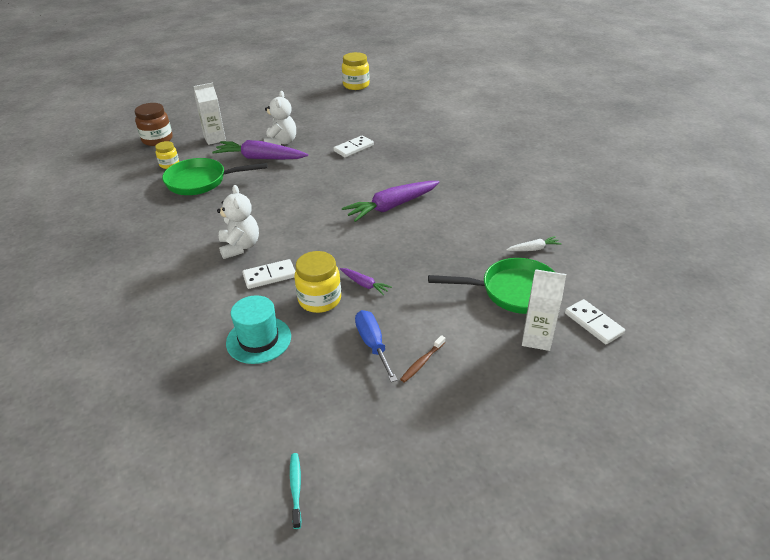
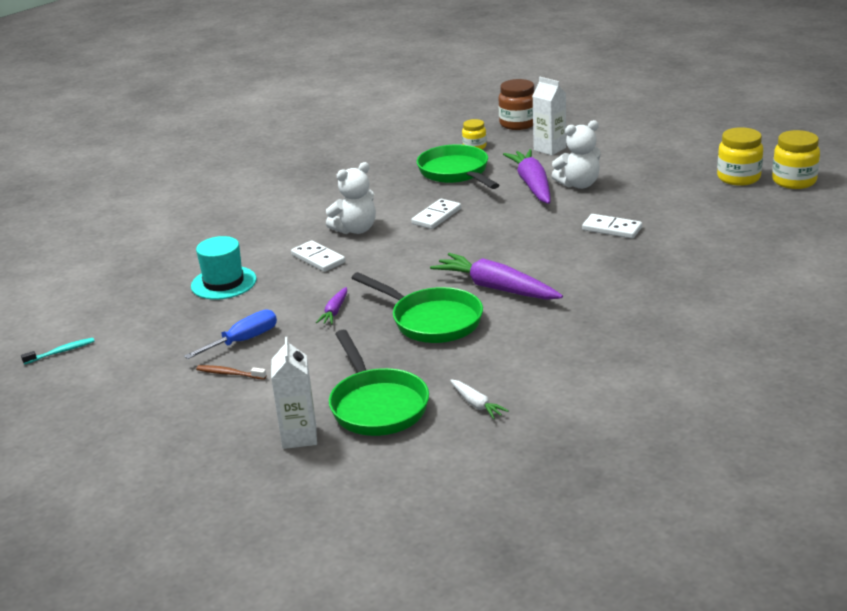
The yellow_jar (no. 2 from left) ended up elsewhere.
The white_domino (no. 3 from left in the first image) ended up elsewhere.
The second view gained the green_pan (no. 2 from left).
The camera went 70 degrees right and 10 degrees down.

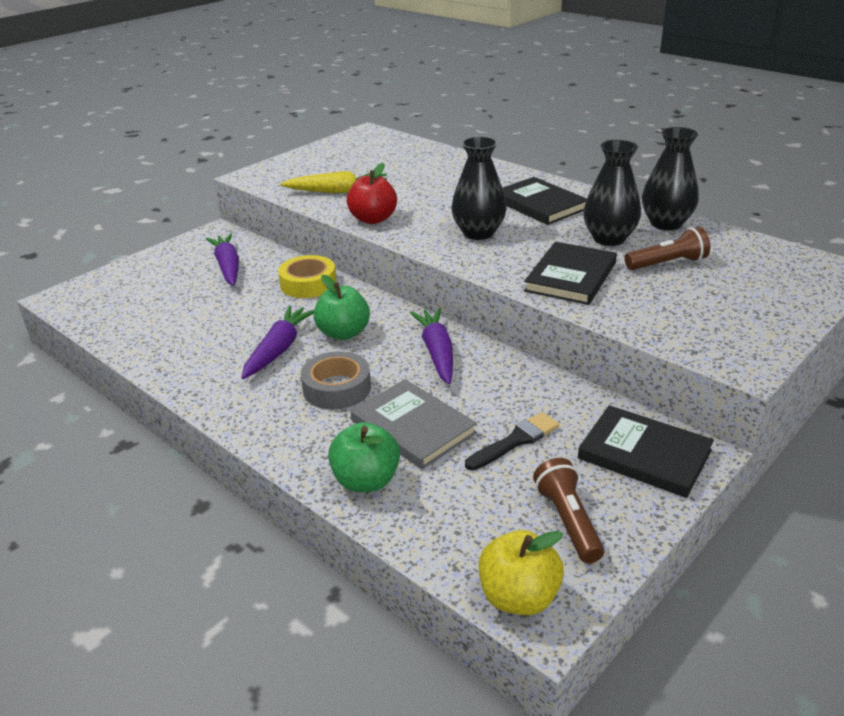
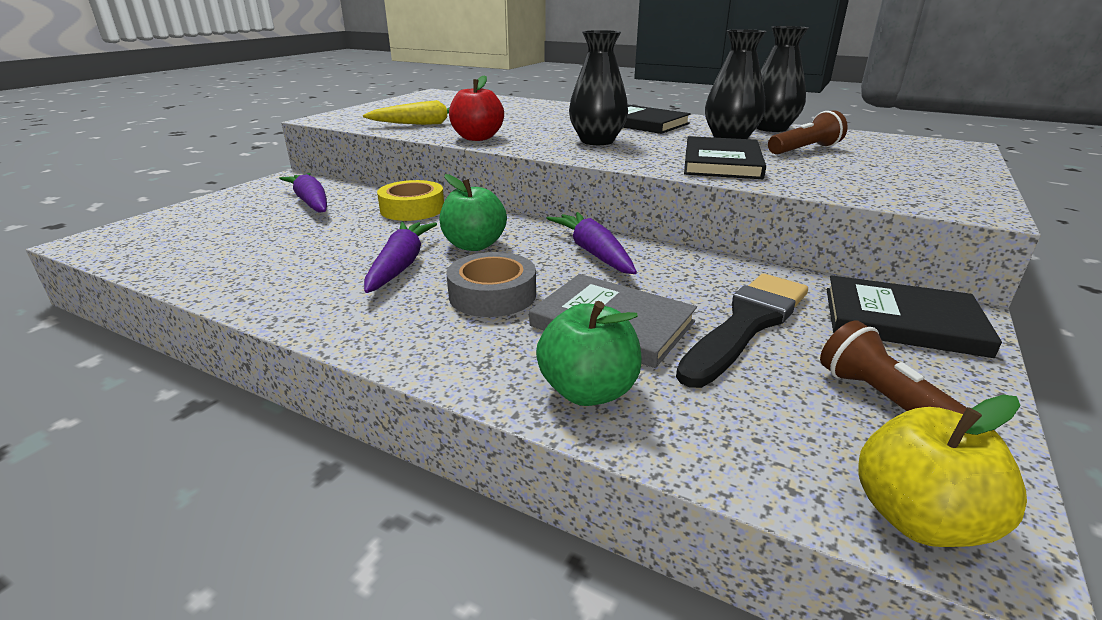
The size of the black_brush changed by a factor of 1.61.
The camera went 15 degrees left and 5 degrees down.

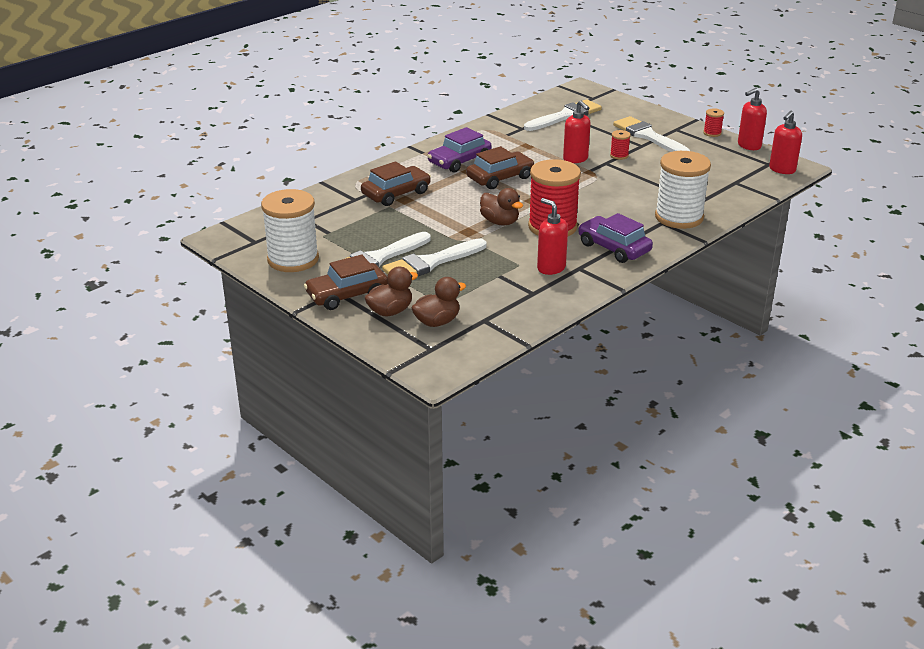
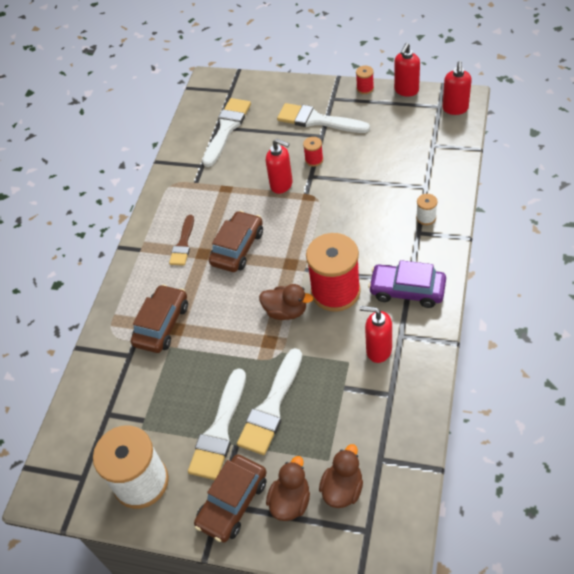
Where the purple_car (no. 1 from left) stood, the brown_brush came to stand.
The size of the white_spool (no. 2 from left) changed by a factor of 0.42.
The camera went 25 degrees left and 20 degrees up.

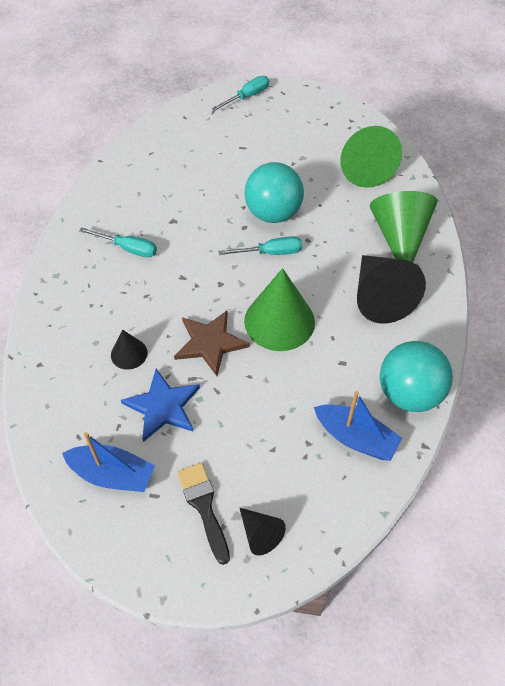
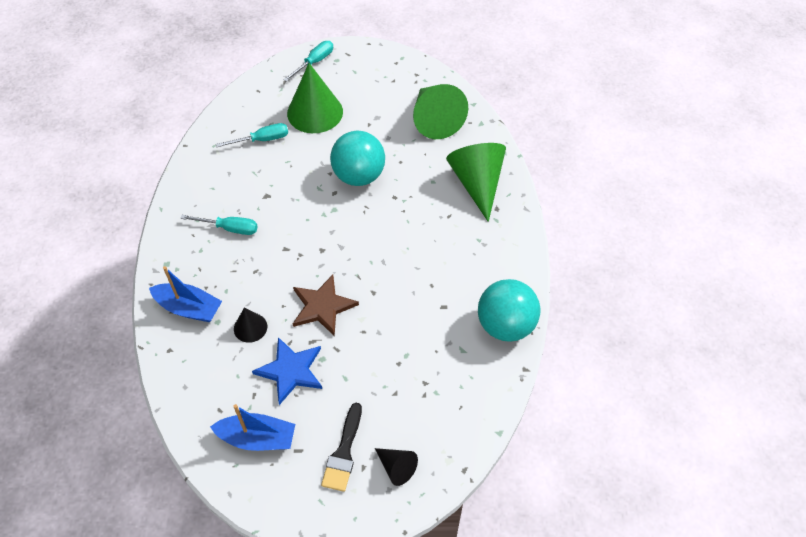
The black_brush ended up facing another way, 135 degrees counterclockwise from before.
The turquoise_screwdriver (no. 3 from left in the first image) ended up elsewhere.
The green_cone (no. 1 from left) ended up elsewhere.
The blue_boat (no. 2 from left in the first image) ended up elsewhere.
The second view lost the black_cone (no. 3 from left).
The camera went 10 degrees left and 0 degrees up.

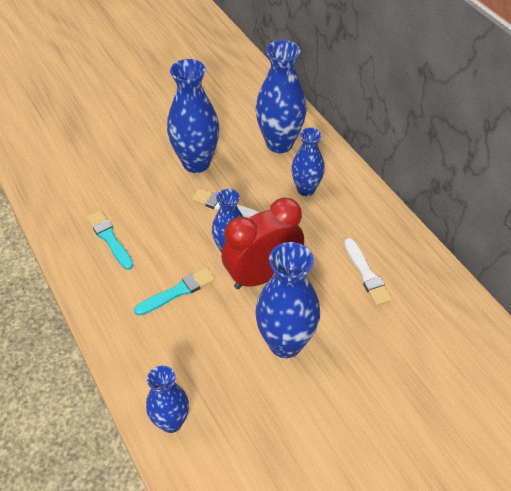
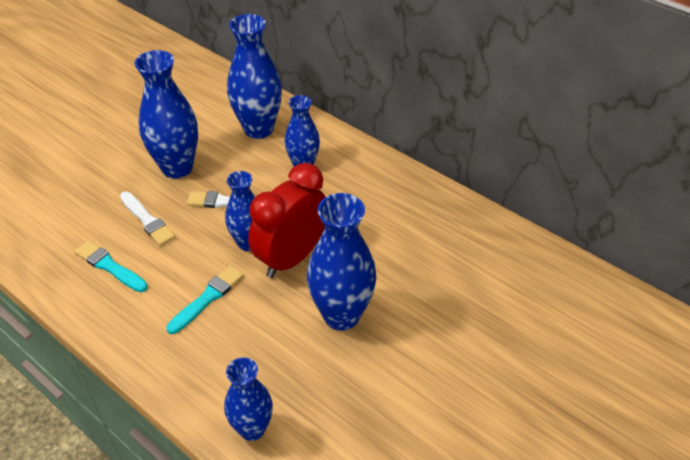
The white_brush (no. 2 from left in the first image) ended up elsewhere.
The camera went 20 degrees left and 5 degrees down.

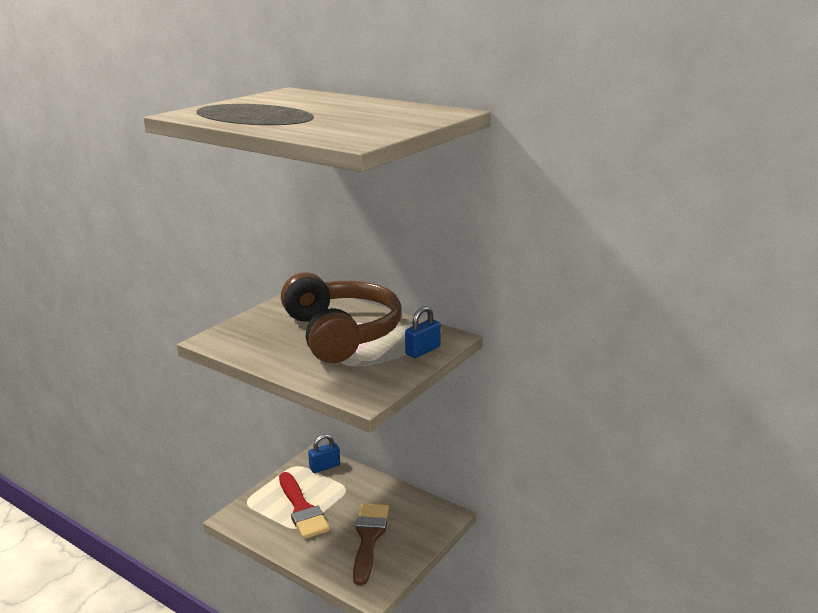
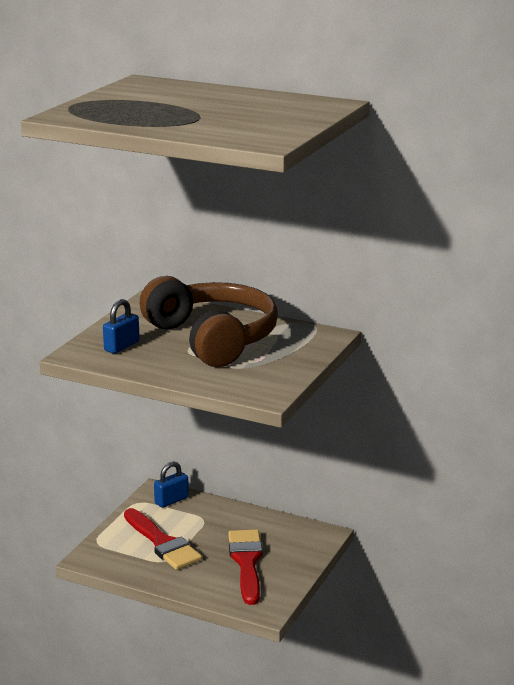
What was the brown_brush turned into the red_brush (no. 2 from left).
The blue_padlock (no. 2 from left in the first image) ended up elsewhere.
The camera went 10 degrees left and 0 degrees up.

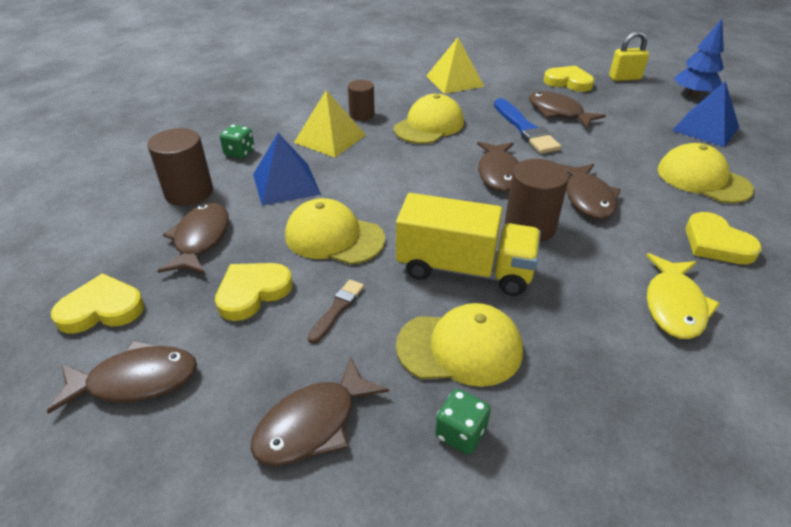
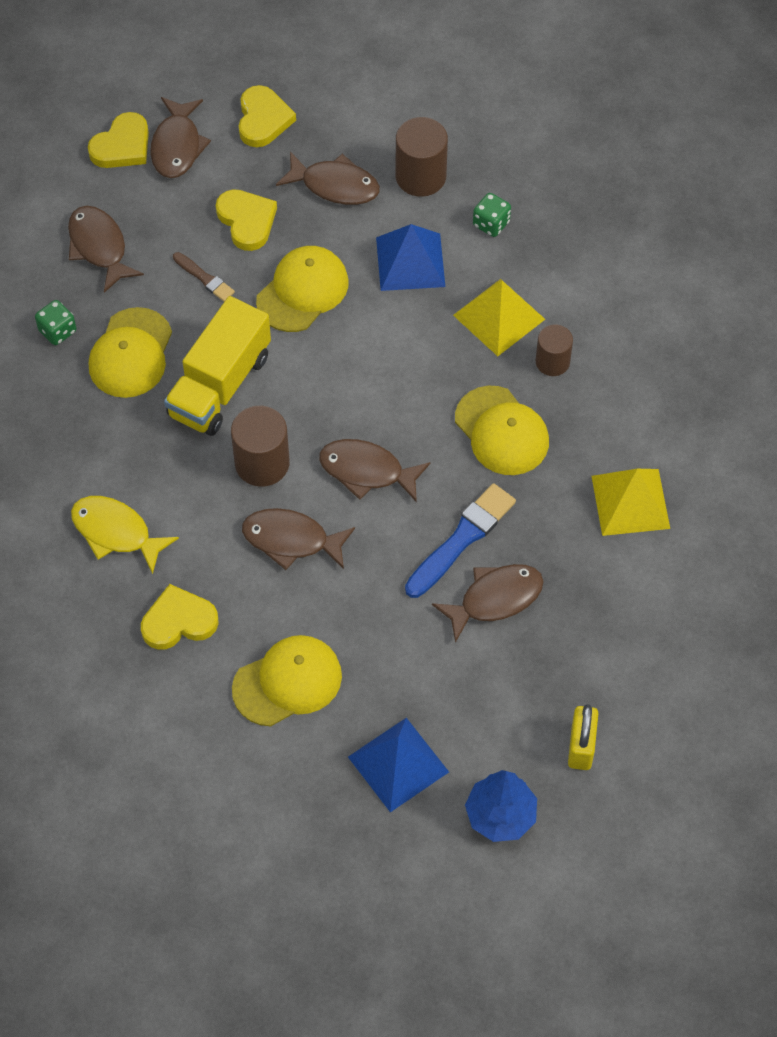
The blue_brush ended up facing another way, 135 degrees clockwise from before.
The yellow_heart (no. 3 from left in the first image) ended up elsewhere.
The camera went 105 degrees right and 20 degrees up.

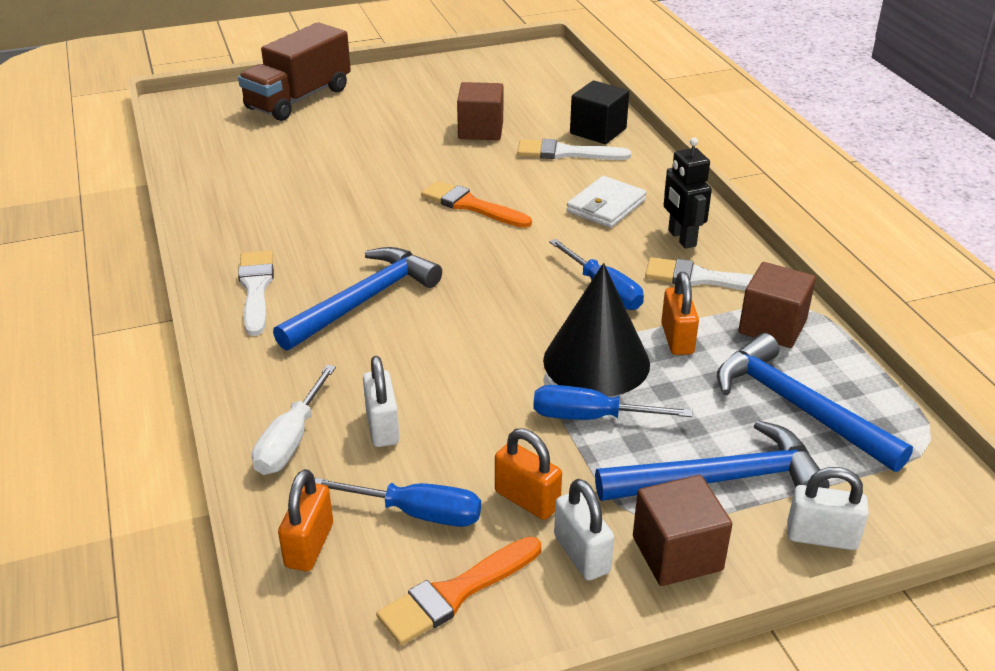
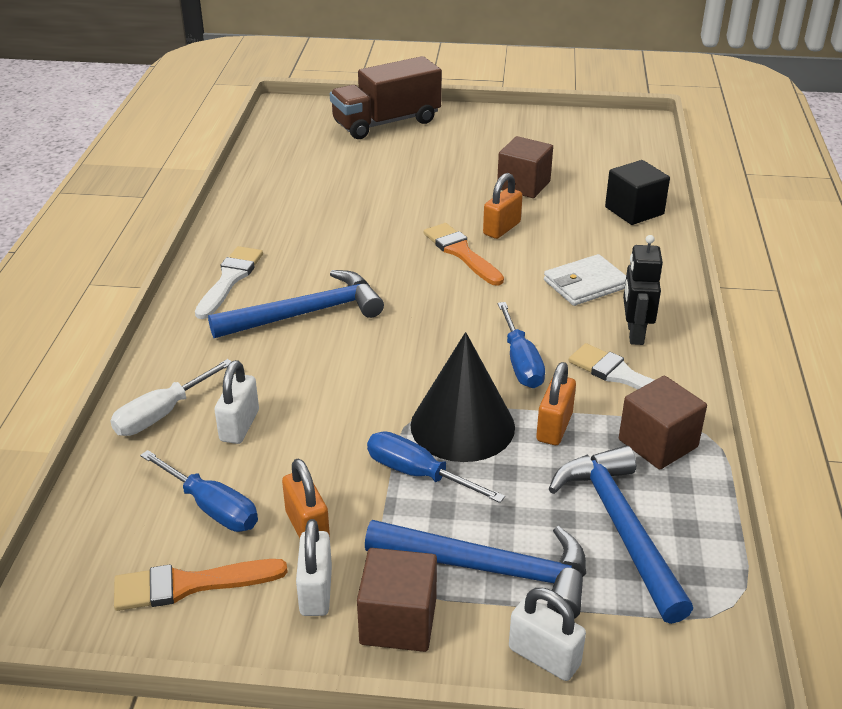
The orange_padlock (no. 1 from left in the first image) ended up elsewhere.
The second view lost the white_brush (no. 2 from left).
The camera went 25 degrees right and 0 degrees up.

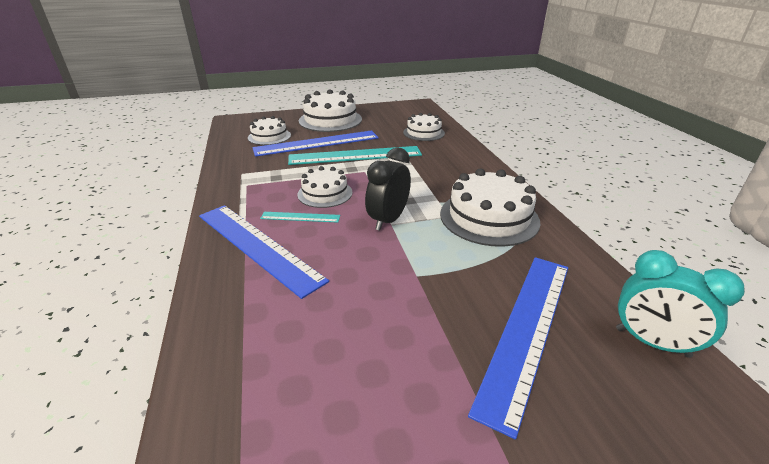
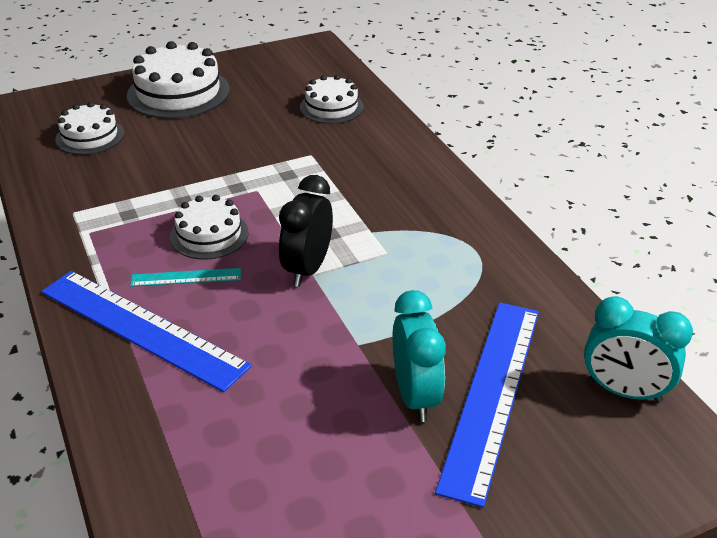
The second view lost the blue_ruler (no. 2 from left).
The second view lost the turquoise_ruler (no. 2 from left).
The second view lost the white_cake (no. 5 from left).
The second view gained the turquoise_clock (no. 1 from left).
The camera went 10 degrees left and 5 degrees up.

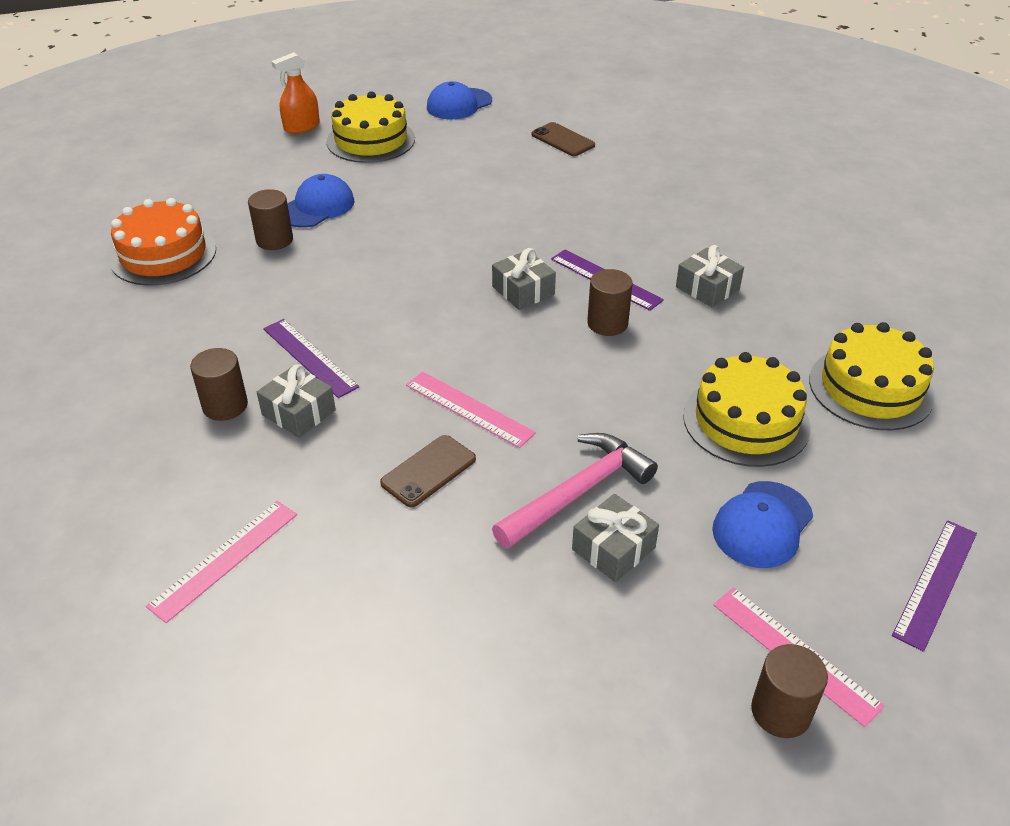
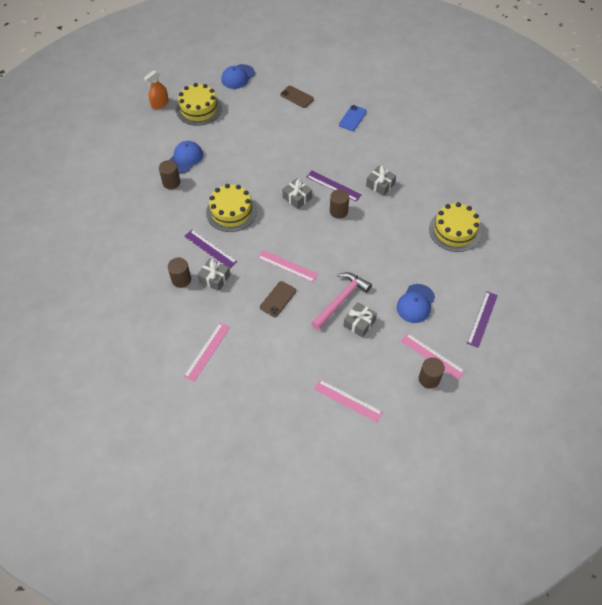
The second view lost the orange_cake.
The yellow_cake (no. 2 from left) ended up elsewhere.
The second view gained the pink_ruler (no. 3 from left).
The second view gained the blue_phone.
The camera went 10 degrees left and 15 degrees up.

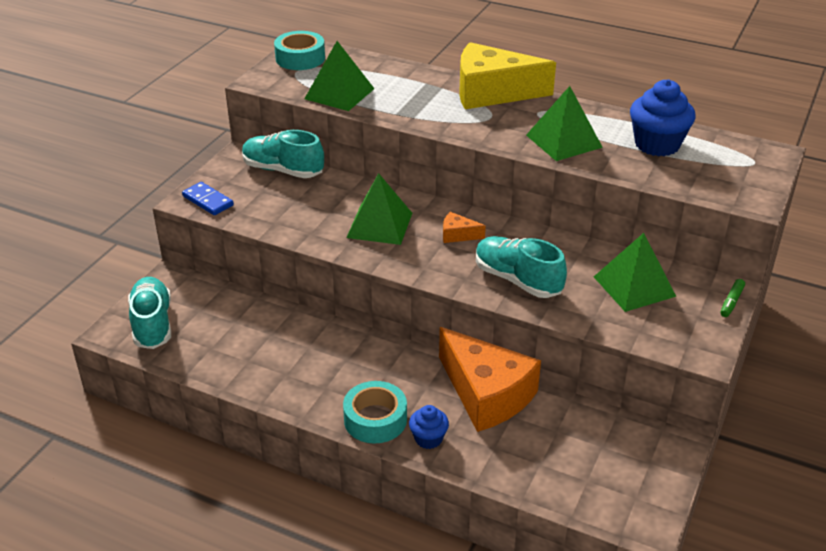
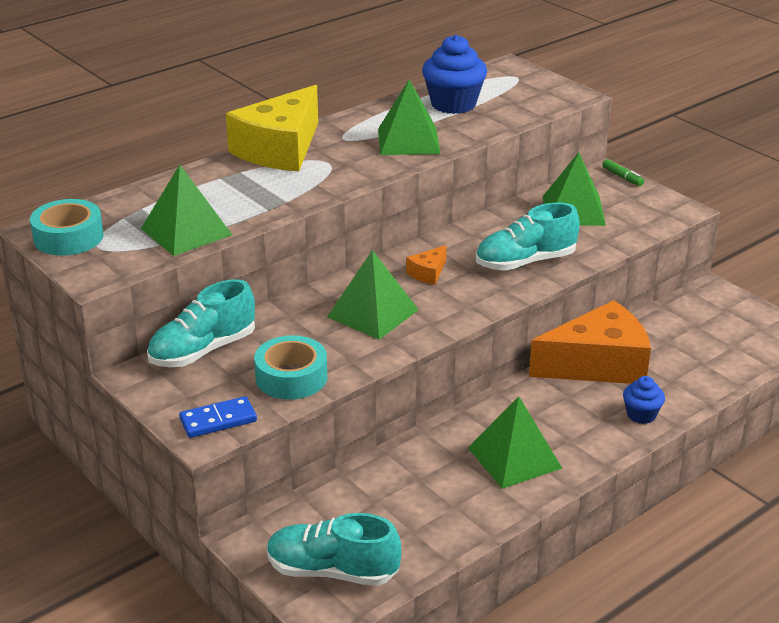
The turquoise_tape (no. 2 from left) ended up elsewhere.
The second view gained the green_pyramid (no. 4 from left).
The camera went 65 degrees left and 5 degrees down.

